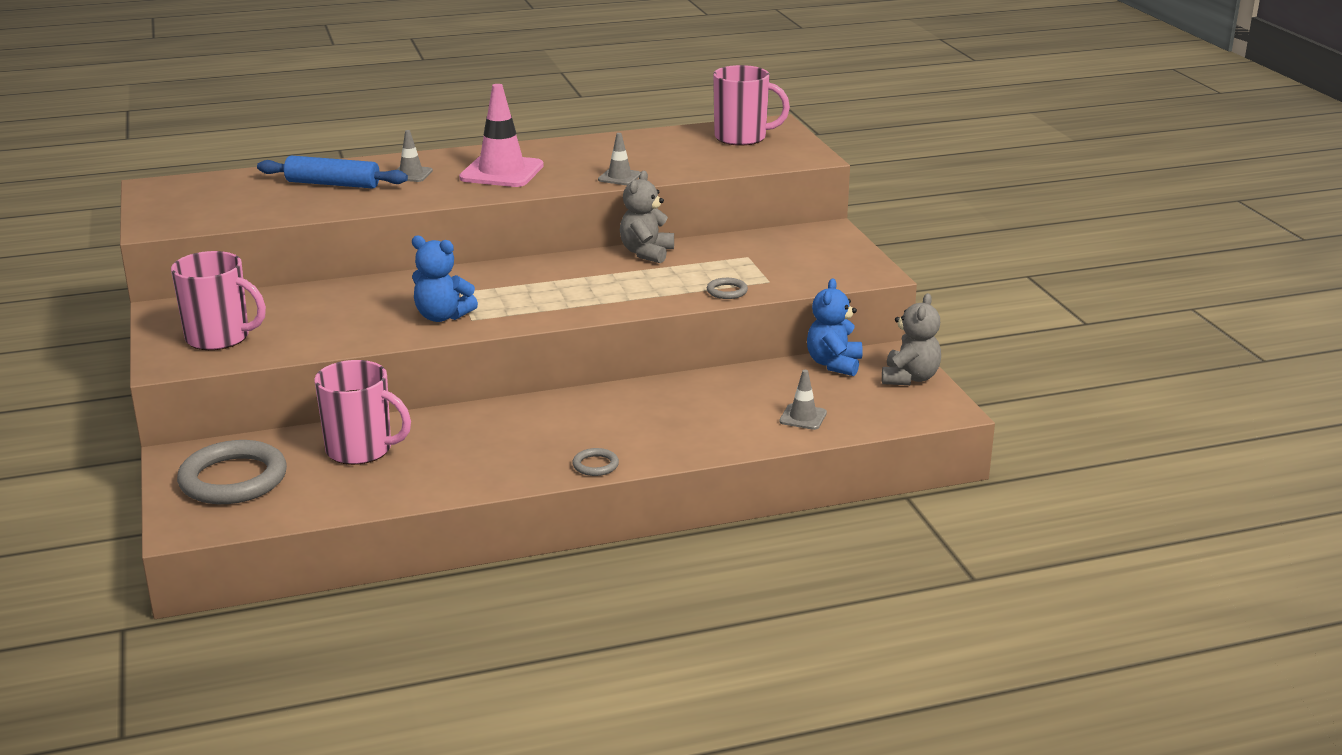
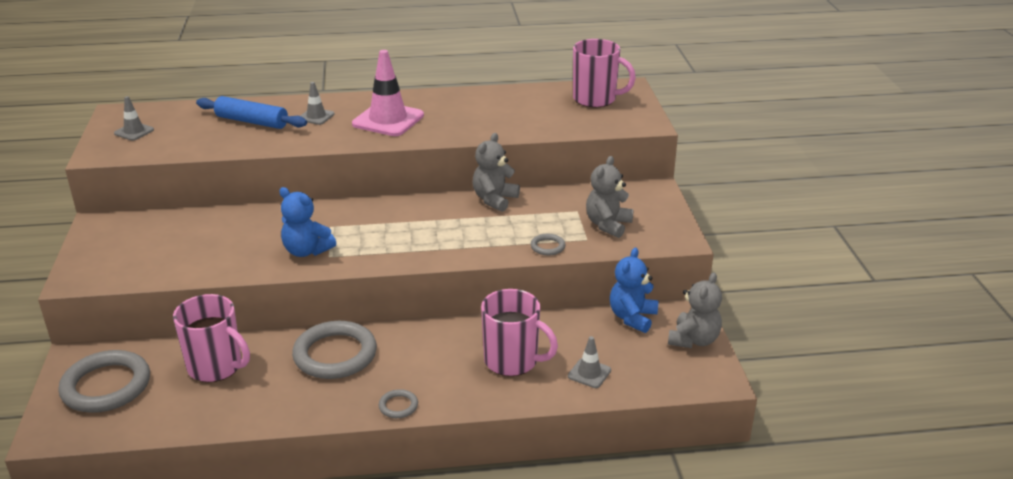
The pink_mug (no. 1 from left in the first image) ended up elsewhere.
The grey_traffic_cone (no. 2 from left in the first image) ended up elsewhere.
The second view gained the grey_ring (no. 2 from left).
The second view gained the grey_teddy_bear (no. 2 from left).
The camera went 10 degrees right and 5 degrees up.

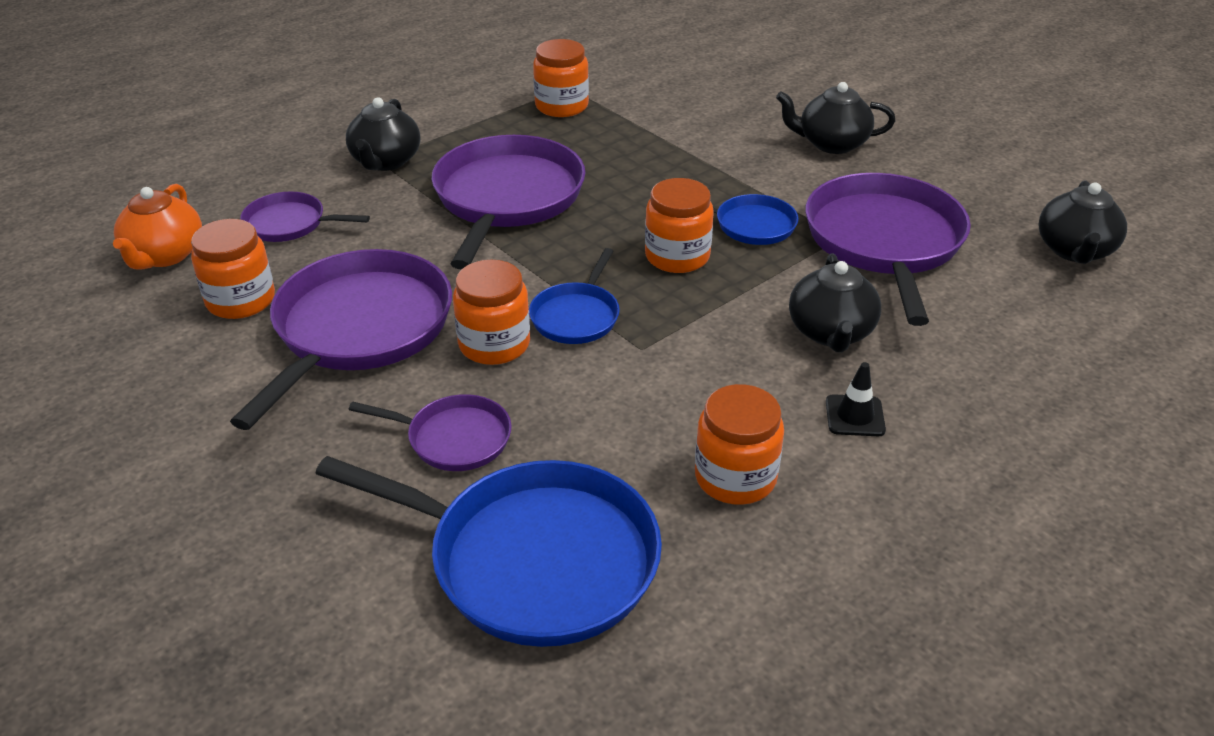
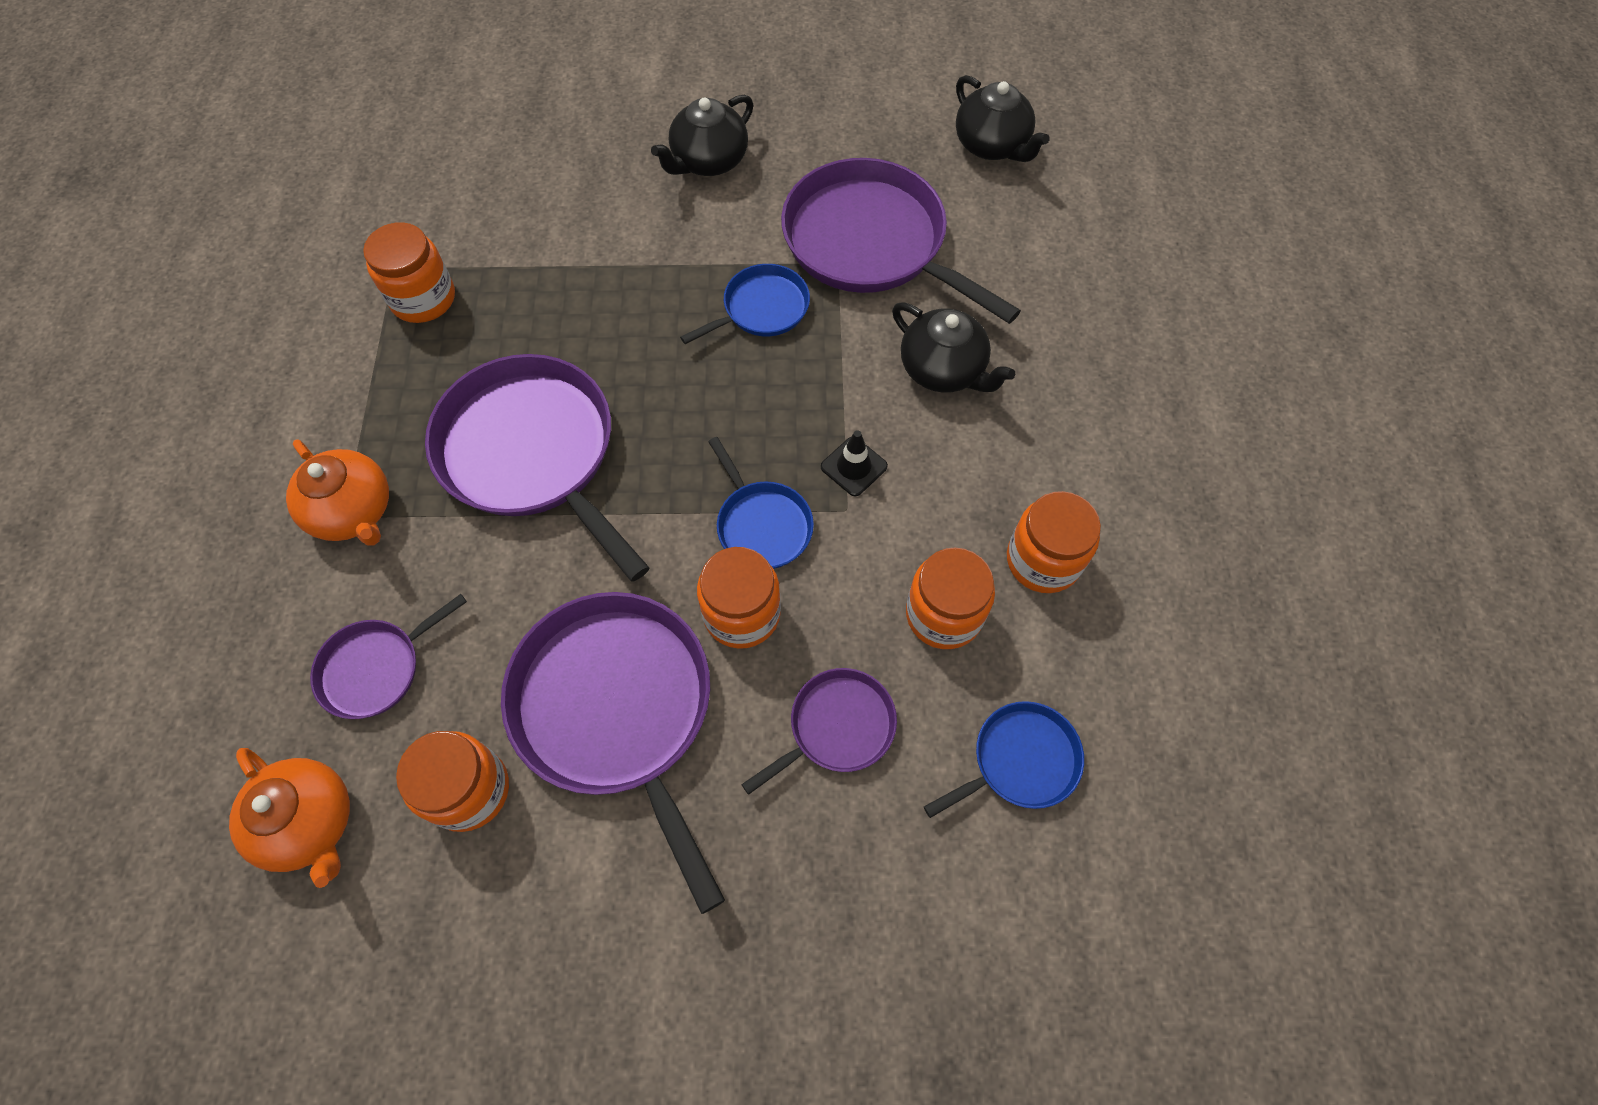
The size of the blue_pan (no. 1 from left in the first image) changed by a factor of 0.51.
What was the black_teapot (no. 1 from left) turned into the orange_teapot (no. 2 from left).
The orange_jar (no. 4 from left) ended up elsewhere.
The black_traffic_cone ended up elsewhere.
The camera went 50 degrees left and 25 degrees up.

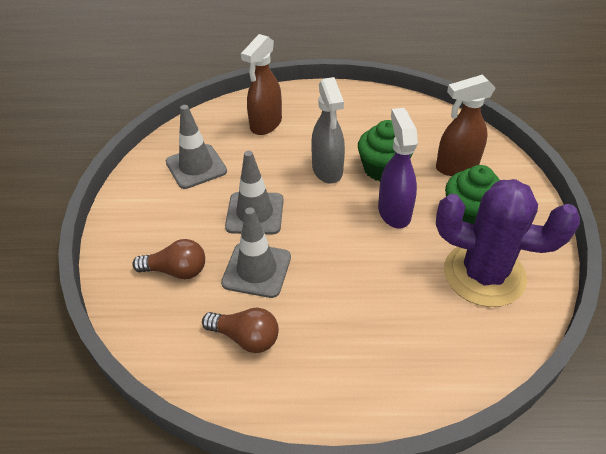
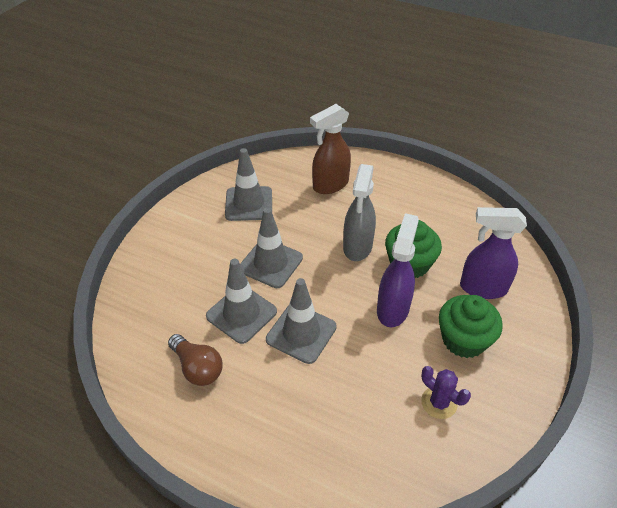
The second view lost the brown_light_bulb (no. 1 from left).
What was the brown_spray_bottle (no. 2 from left) turned into the purple_spray_bottle (no. 2 from left).
The size of the purple_cactus changed by a factor of 0.43.
The second view gained the grey_traffic_cone (no. 4 from left).
The camera went 25 degrees right and 0 degrees up.

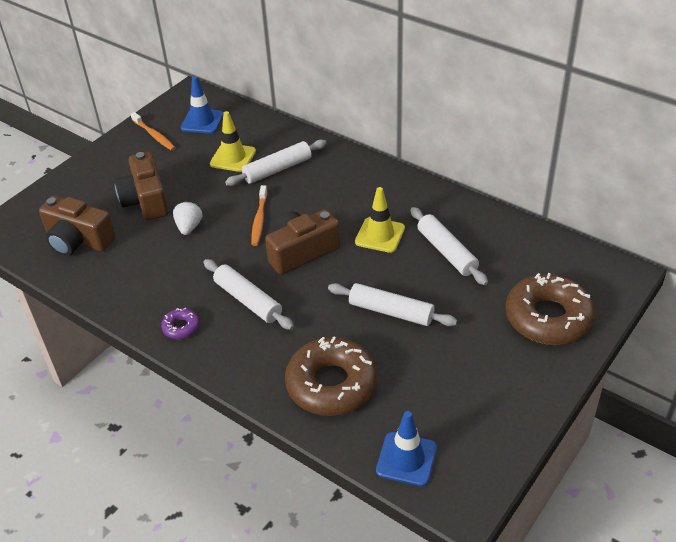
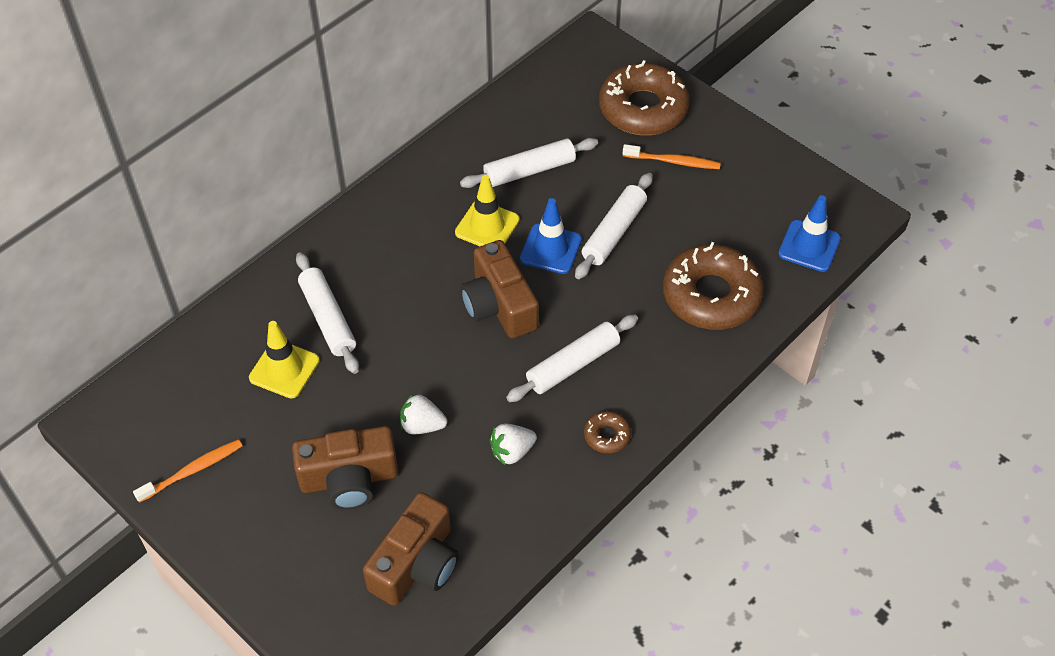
What was the purple_donut turned into the brown_donut (no. 1 from left).
The blue_traffic_cone (no. 1 from left) ended up elsewhere.
The orange_toothbrush (no. 2 from left) ended up elsewhere.
The second view gained the white_strawberry (no. 2 from left).
The camera went 85 degrees left and 10 degrees up.

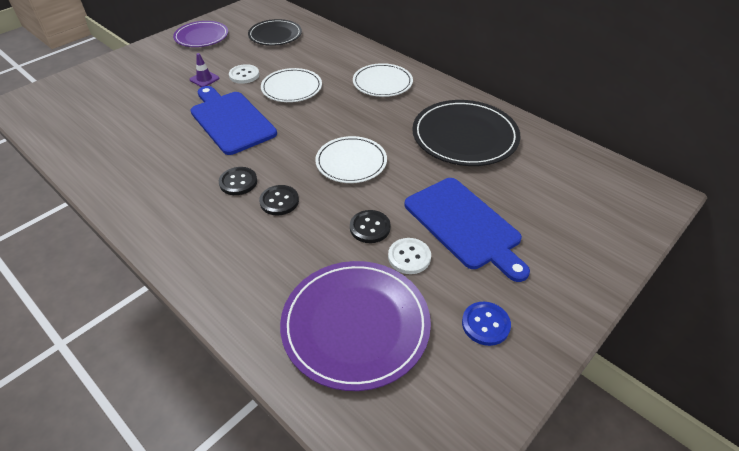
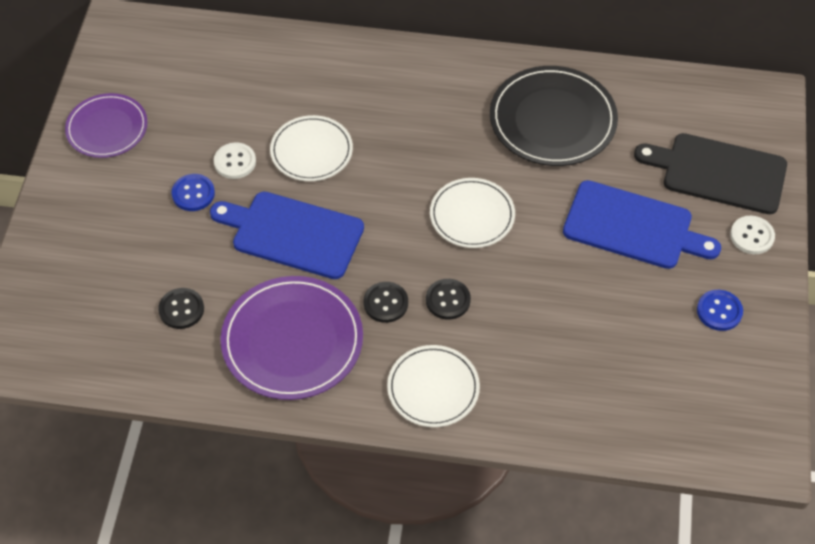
Where the purple_traffic_cone stood, the blue_button (no. 1 from left) came to stand.
The second view lost the black_plate (no. 1 from left).
The purple_plate (no. 2 from left) ended up elsewhere.
The black_button (no. 3 from left in the first image) ended up elsewhere.
The white_plate (no. 3 from left in the first image) ended up elsewhere.
The white_button (no. 2 from left) ended up elsewhere.
The second view gained the black_cutting_board.
The camera went 35 degrees left and 10 degrees up.

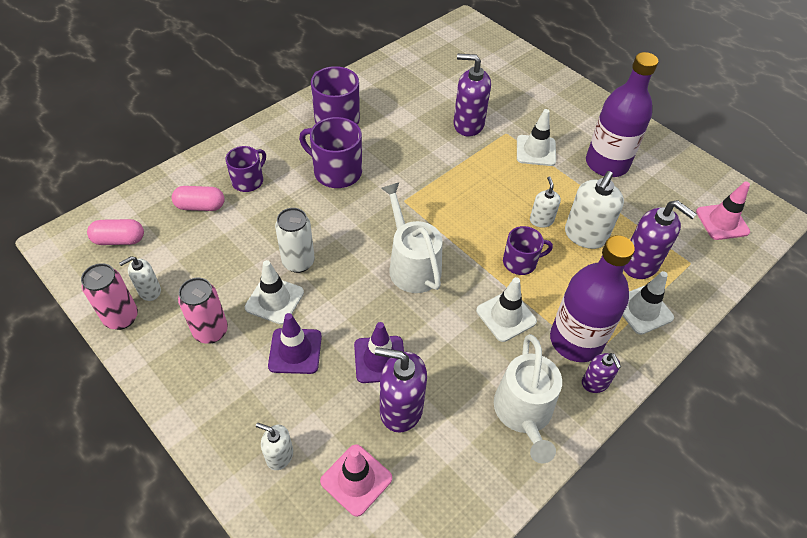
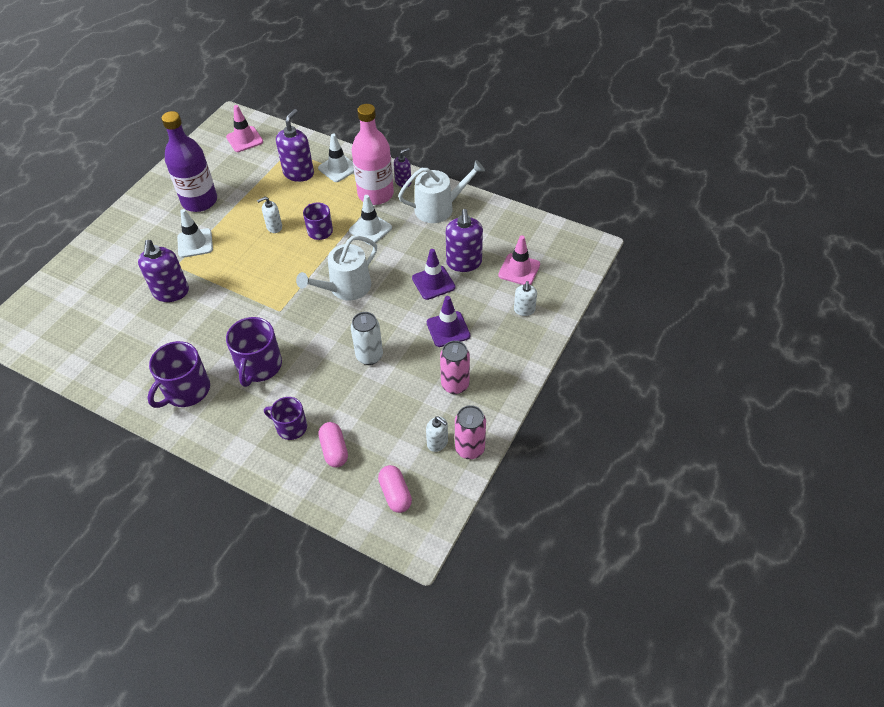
The second view lost the white_traffic_cone (no. 1 from left).
What was the purple_bottle (no. 1 from left) turned into the pink_bottle.
The second view lost the white_soap_dispenser (no. 4 from left).
The camera went 105 degrees left and 0 degrees up.

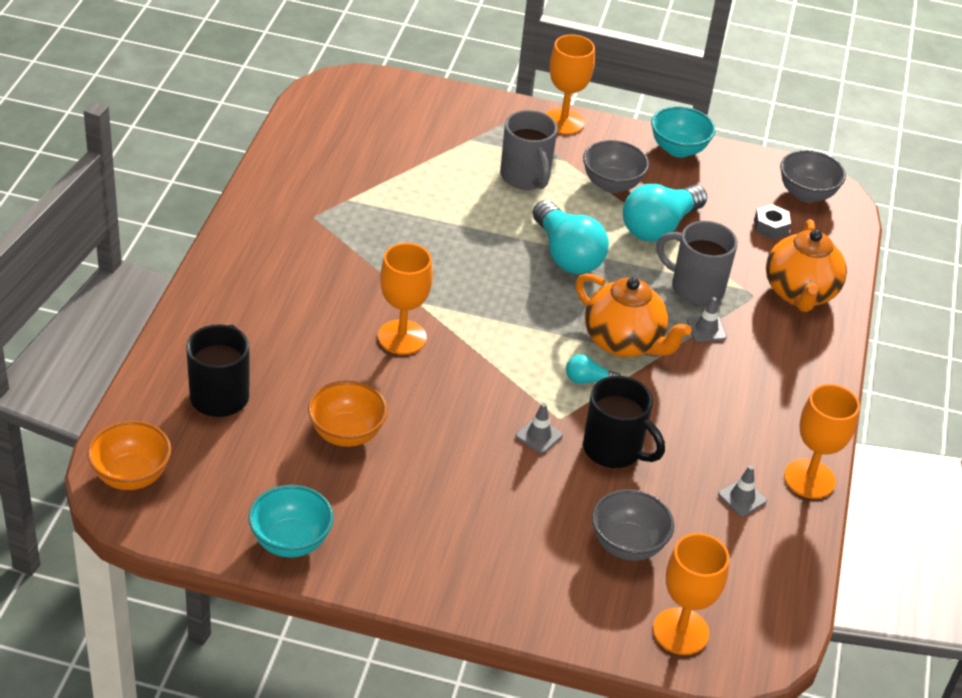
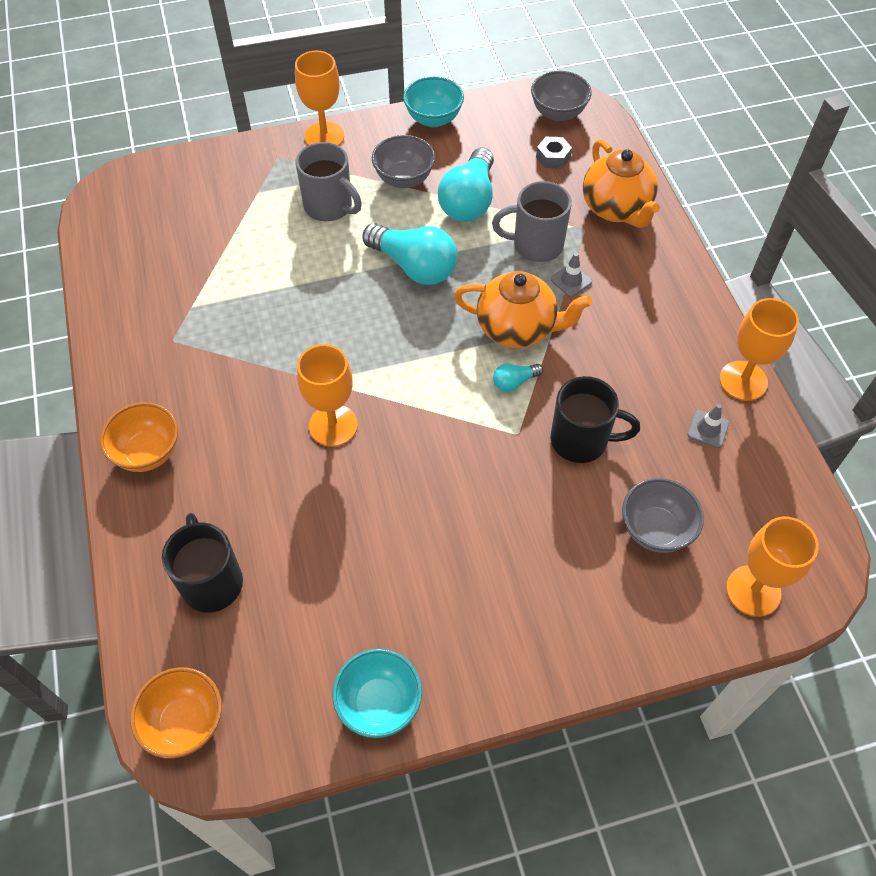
The orange_bowl (no. 2 from left in the first image) ended up elsewhere.
The second view lost the grey_traffic_cone (no. 1 from left).
The camera went 25 degrees left and 15 degrees up.

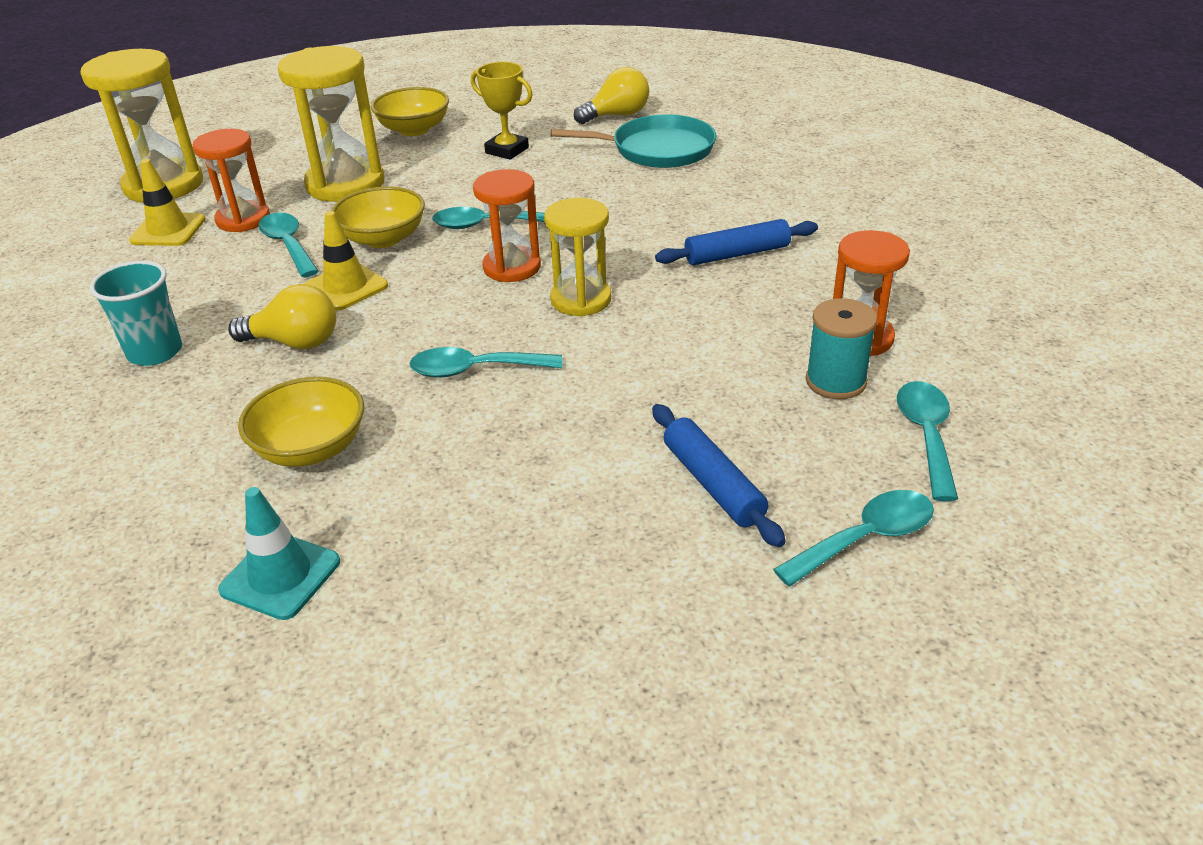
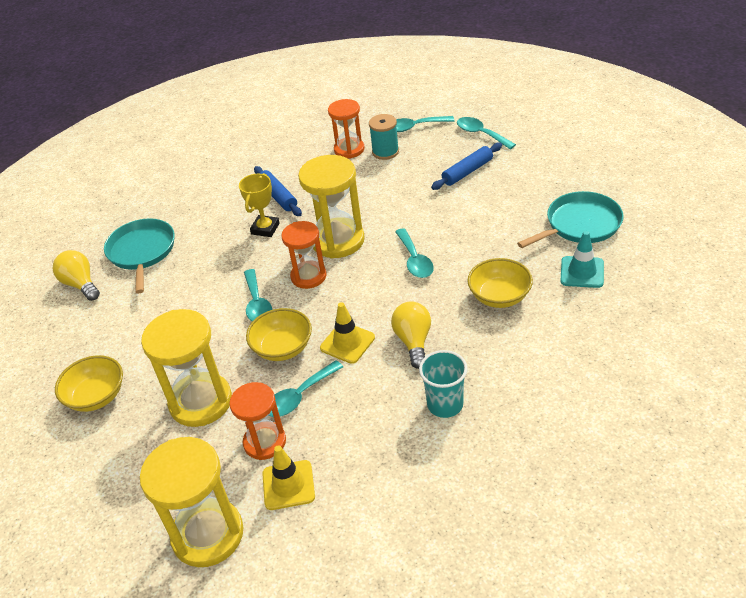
The yellow_trophy ended up elsewhere.
The size of the yellow_hourglass (no. 3 from left) changed by a factor of 1.55.
The second view gained the turquoise_pan (no. 2 from left).
The camera went 100 degrees left and 5 degrees up.

